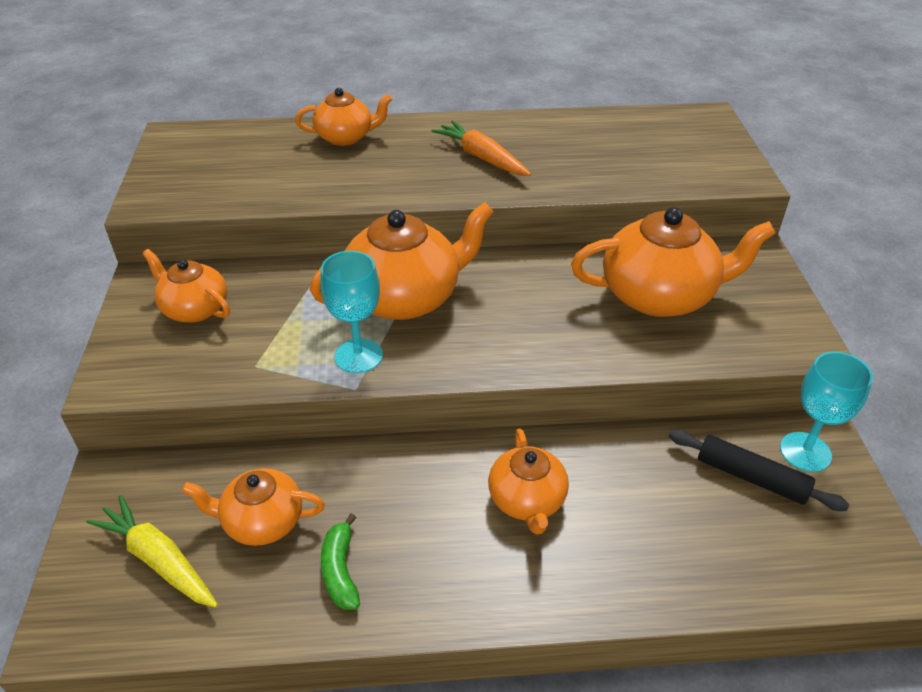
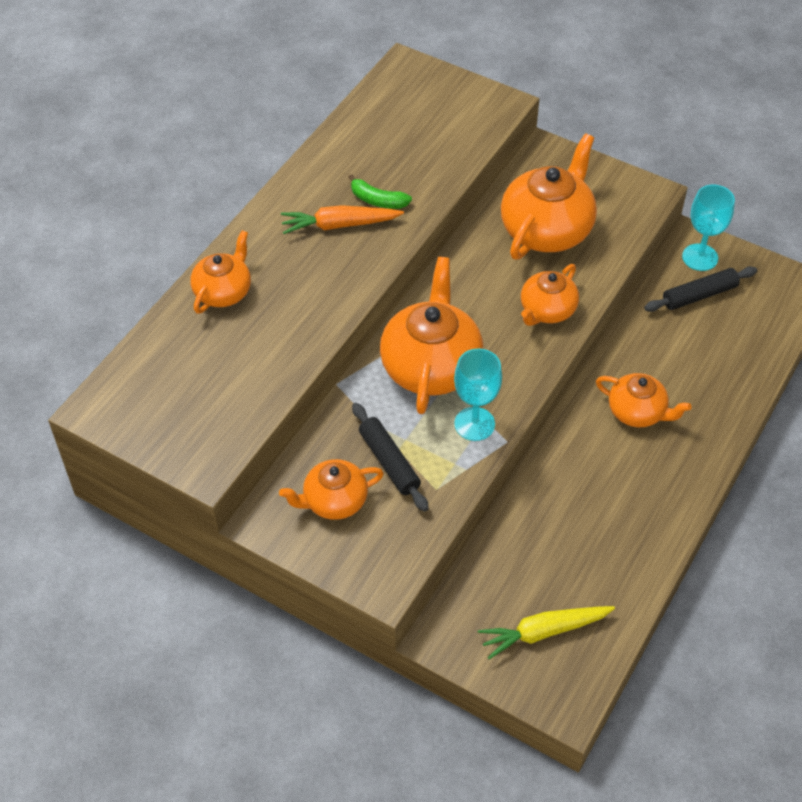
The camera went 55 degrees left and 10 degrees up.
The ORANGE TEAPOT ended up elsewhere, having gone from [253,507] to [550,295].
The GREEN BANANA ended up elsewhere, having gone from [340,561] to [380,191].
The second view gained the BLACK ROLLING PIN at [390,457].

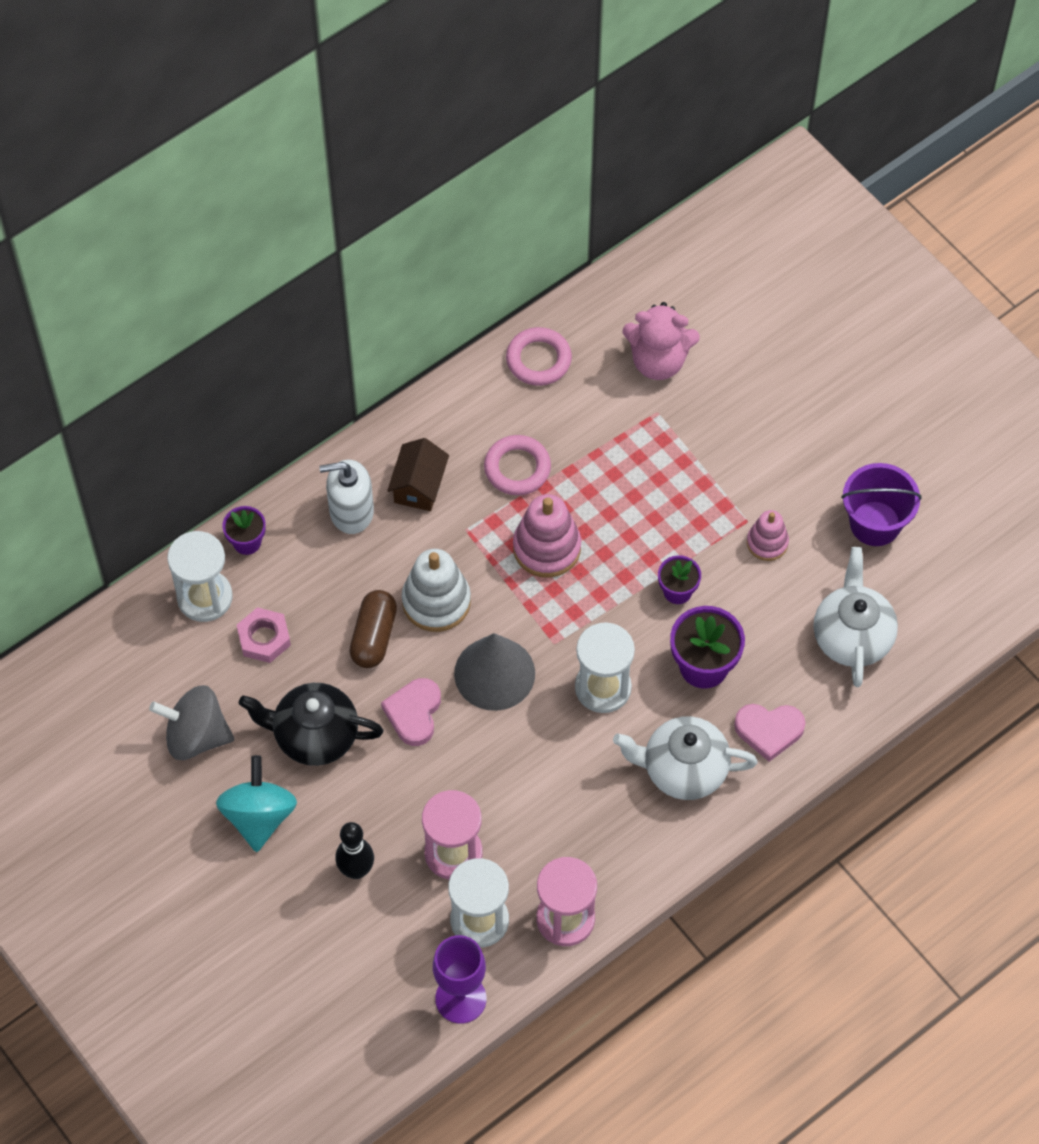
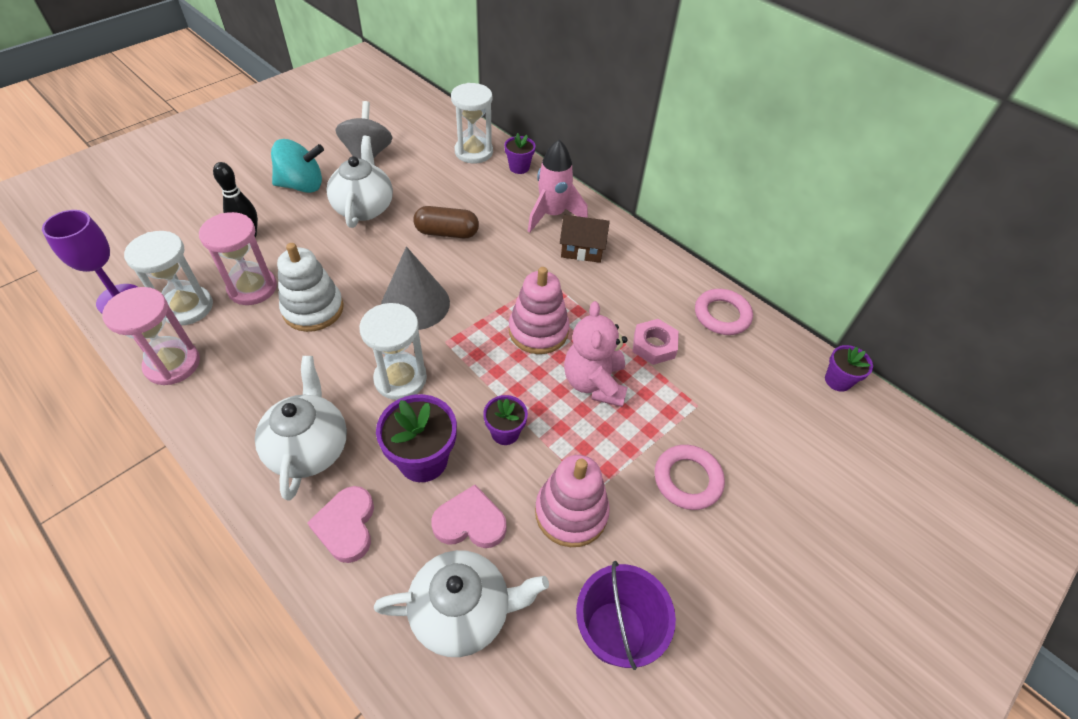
The camera went 80 degrees right and 10 degrees down.
The PINK TEDDY BEAR ended up elsewhere, having gone from [661,341] to [596,354].
The PINK RING ended up elsewhere, having gone from [517,465] to [689,477].
Where the WHITE SOAP DISPENSER stood at [346,497], the PINK ROCKET came to stand at [558,186].
The size of the PINK STACKING TOY at [768,535] changed by a factor of 1.63.
The WHITE STACKING TOY ended up elsewhere, having gone from [436,590] to [310,287].
The PINK NUT ended up elsewhere, having gone from [264,635] to [656,342].
The PINK HEART ended up elsewhere, having gone from [411,712] to [469,516].
What was the BLACK TEAPOT at [311,724] turned into the WHITE TEAPOT at [359,182].
The second view gained the PURPLE FLOWER POT at [849,368].

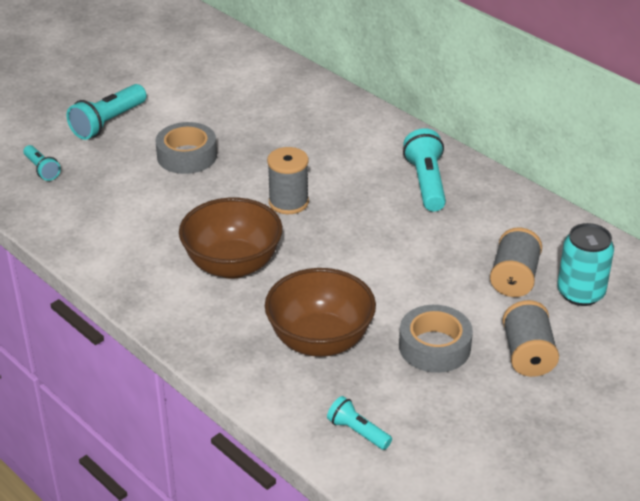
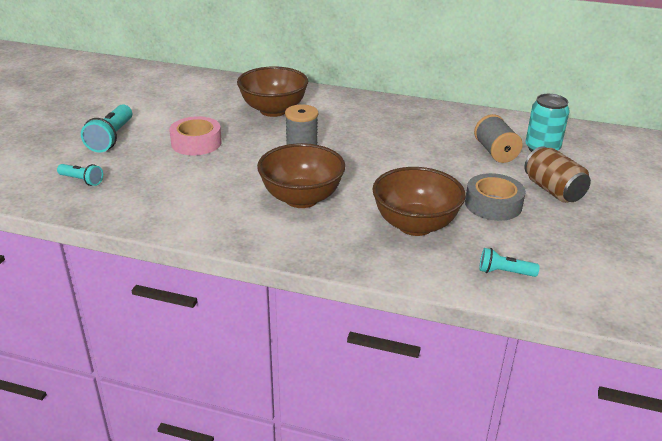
The camera went 30 degrees left and 5 degrees down.
What was the GREY TAPE at [186,148] turned into the PINK TAPE at [195,135].
The second view lost the TURQUOISE FLASHLIGHT at [424,170].
Where the GREY SPOOL stood at [531,338], the BROWN CAN came to stand at [557,174].
The second view gained the BROWN BOWL at [272,91].

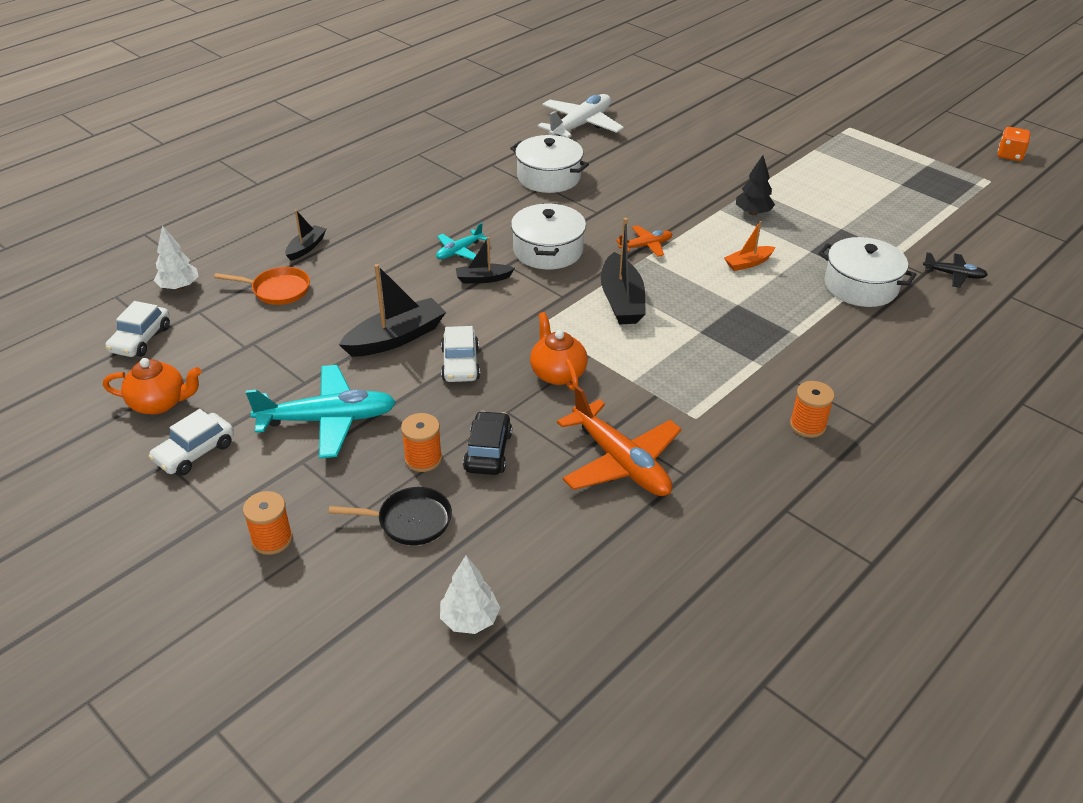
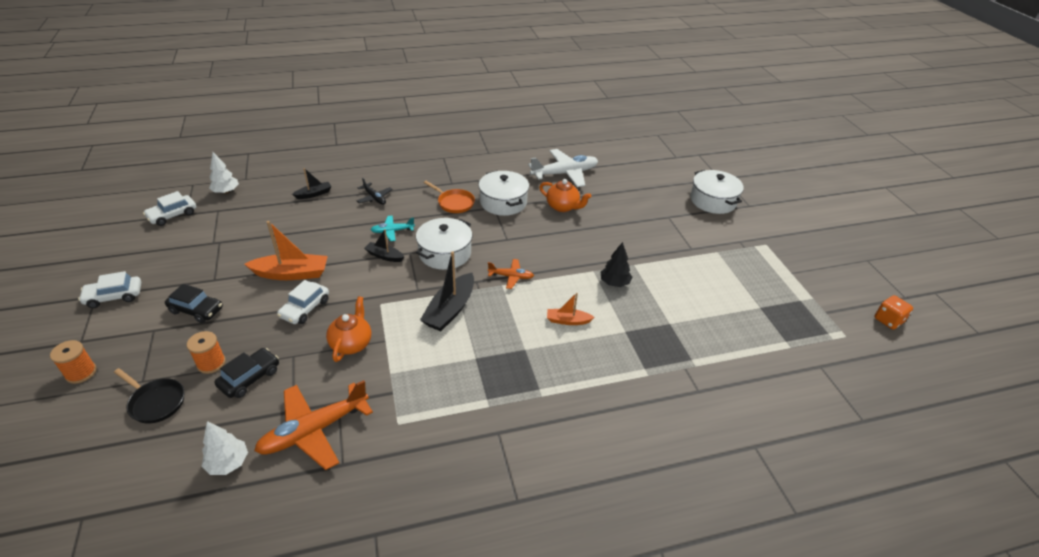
The camera went 30 degrees right and 0 degrees up.
The WHITE POT ended up elsewhere, having gone from [867,272] to [717,192].
The BLACK PLANE ended up elsewhere, having gone from [955,270] to [375,191].
What was the BLACK BOAT at [392,310] turned into the ORANGE BOAT at [286,250].
The ORANGE PAN ended up elsewhere, having gone from [262,286] to [449,197].
The ORANGE TEAPOT ended up elsewhere, having gone from [152,386] to [565,195].
Where the TURQUOISE PLANE stood at [321,411], the BLACK CAR came to stand at [194,303].
The second view lost the ORANGE SPOOL at [812,409].
The ORANGE PLANE at [619,440] ended up facing another way, 60 degrees clockwise from before.
The WHITE TREE ended up elsewhere, having gone from [470,595] to [225,448].

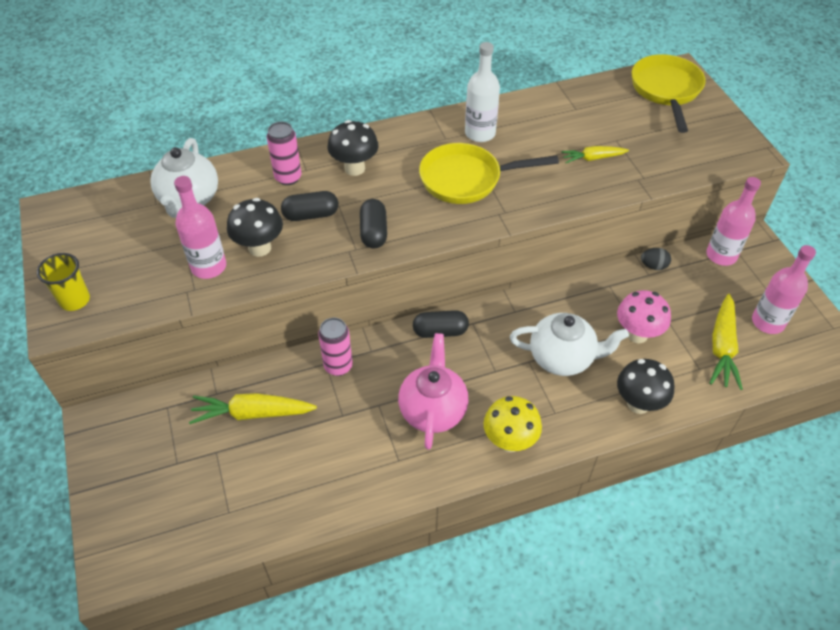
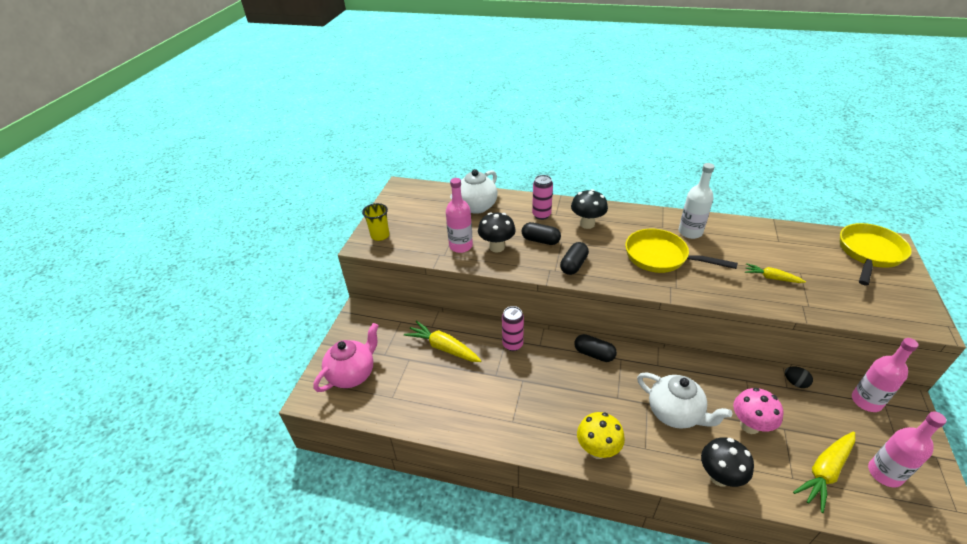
The camera went 35 degrees right and 10 degrees down.
The PINK TEAPOT ended up elsewhere, having gone from [433,391] to [346,357].

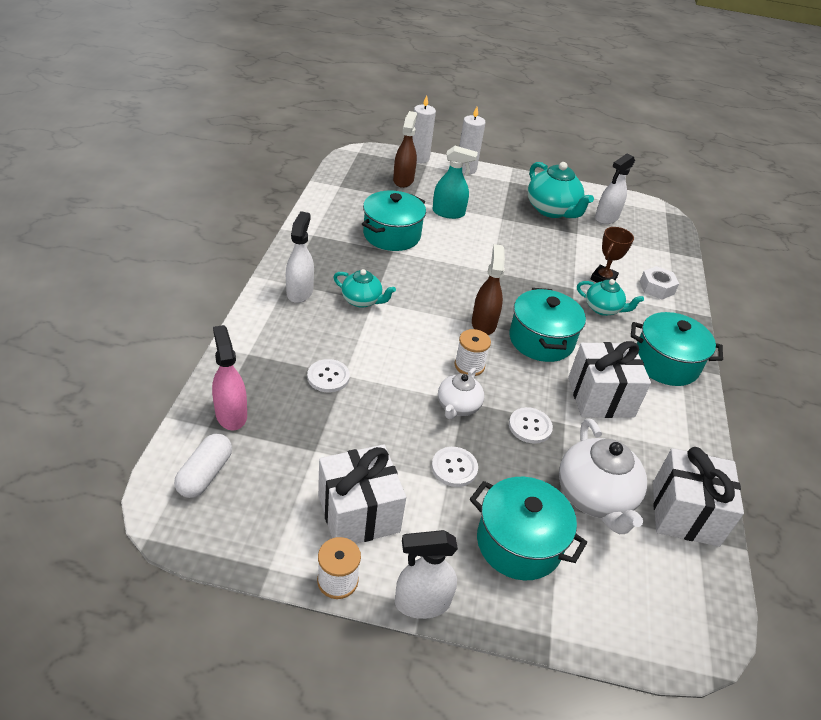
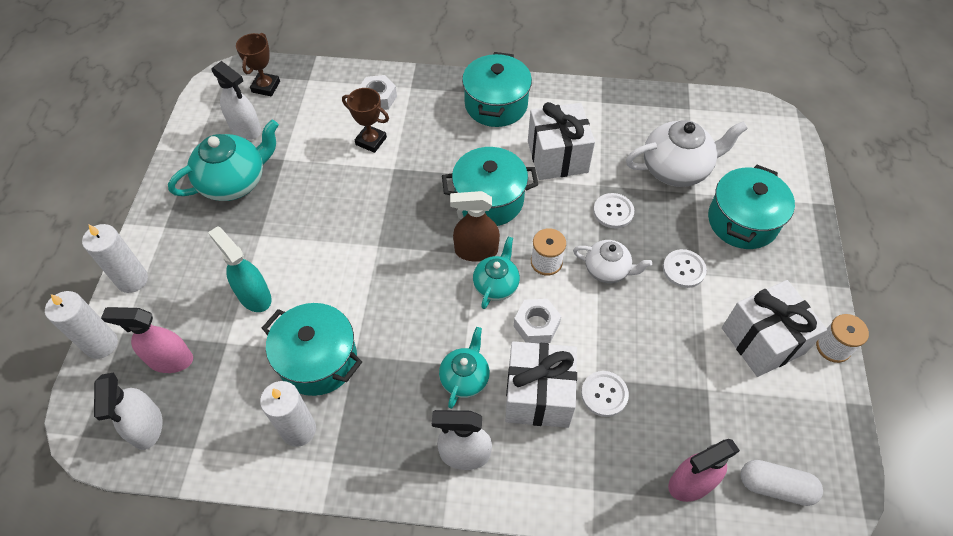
The camera went 90 degrees left and 15 degrees up.
What was the BROWN SPRAY BOTTLE at [405,149] turned into the PINK SPRAY BOTTLE at [147,340].
The TURQUOISE SPRAY BOTTLE at [455,182] ended up facing another way, 45 degrees counterclockwise from before.
The TURQUOISE TEAPOT ended up elsewhere, having gone from [610,297] to [496,273].
The WHITE GIFT ended up elsewhere, having gone from [698,497] to [541,384].
The WHITE SPRAY BOTTLE ended up elsewhere, having gone from [426,574] to [128,411].
The second view gained the BROWN TROPHY at [258,64].
The second view gained the WHITE NUT at [537,321].
The second view gained the WHITE CANDLE at [288,414].

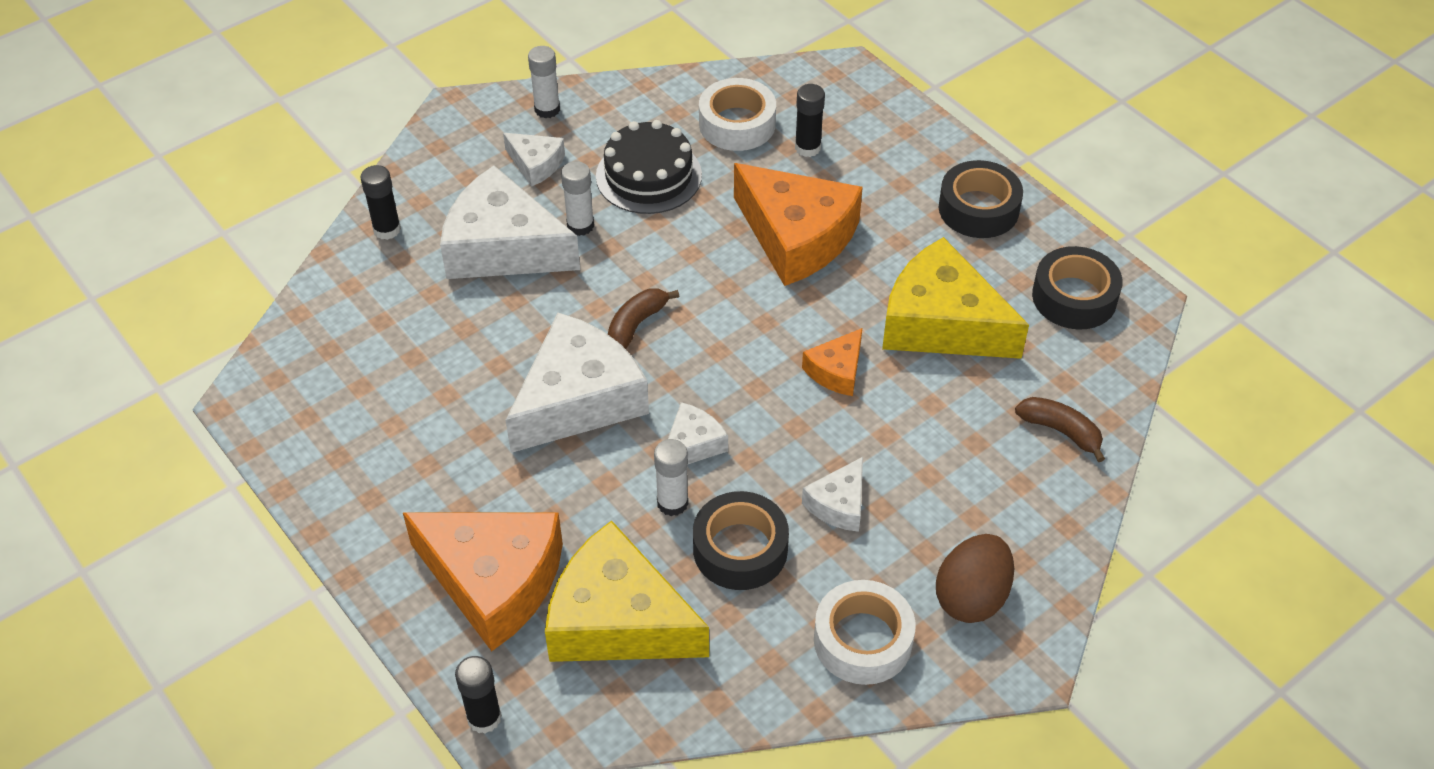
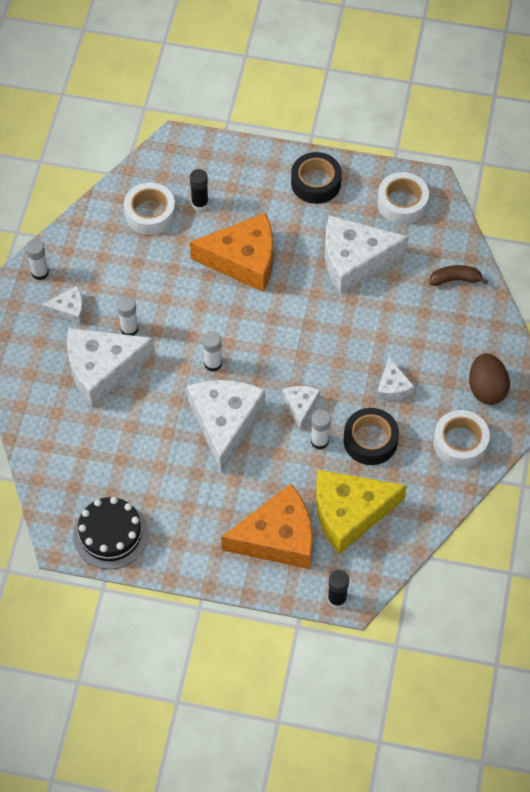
The camera went 40 degrees left and 10 degrees up.
The BLACK CAKE ended up elsewhere, having gone from [649,167] to [110,533].
The second view lost the BLACK GLUE STICK at [380,202].
What was the YELLOW CHEESE at [955,298] turned into the WHITE CHEESE at [367,254].
What was the BLACK TAPE at [1077,287] turned into the WHITE TAPE at [403,198].
Where the BROWN BANANA stood at [643,318], the WHITE GLUE STICK came to stand at [212,351].
The second view lost the ORANGE CHEESE at [832,362].

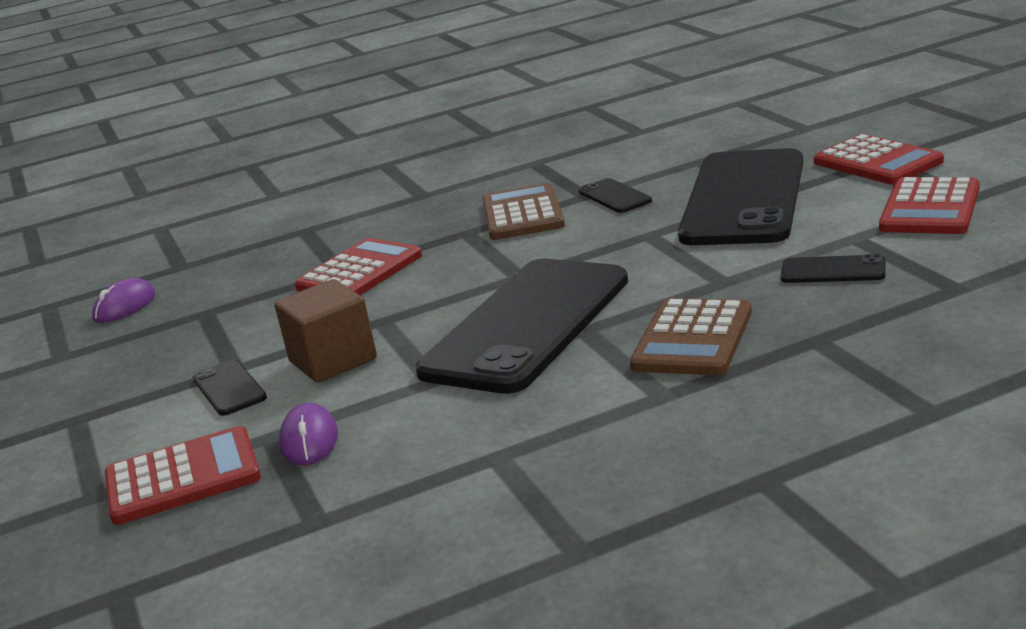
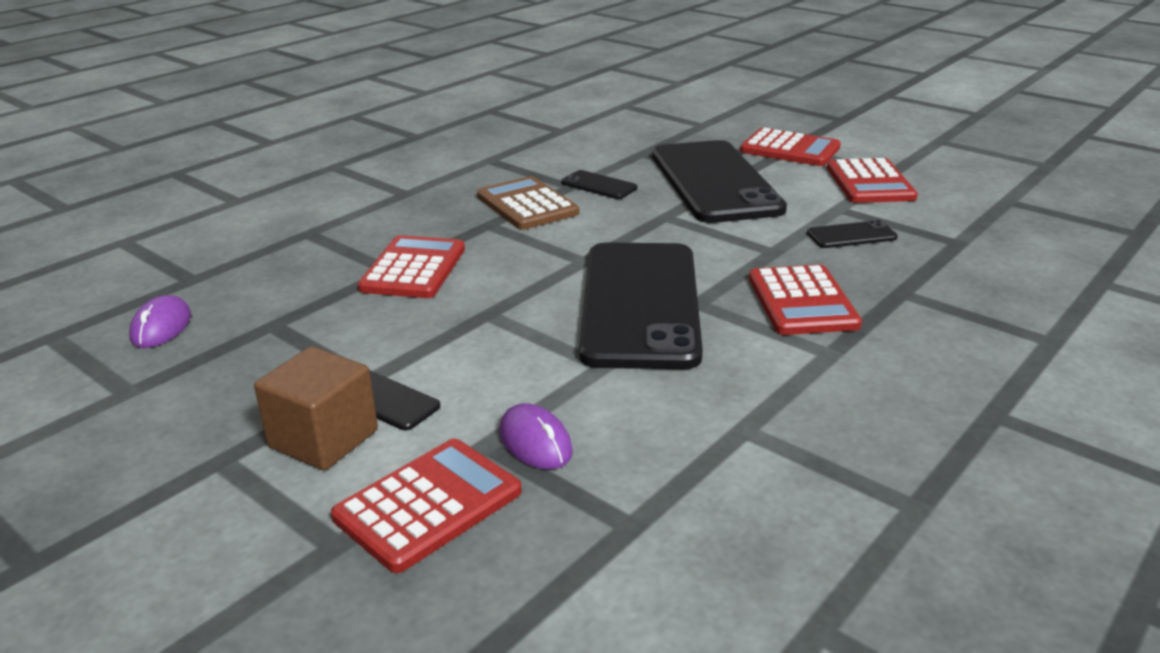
The camera went 30 degrees left and 5 degrees up.
The BROWN CUBE ended up elsewhere, having gone from [325,331] to [316,408].
What was the BROWN CALCULATOR at [691,336] turned into the RED CALCULATOR at [805,300].

